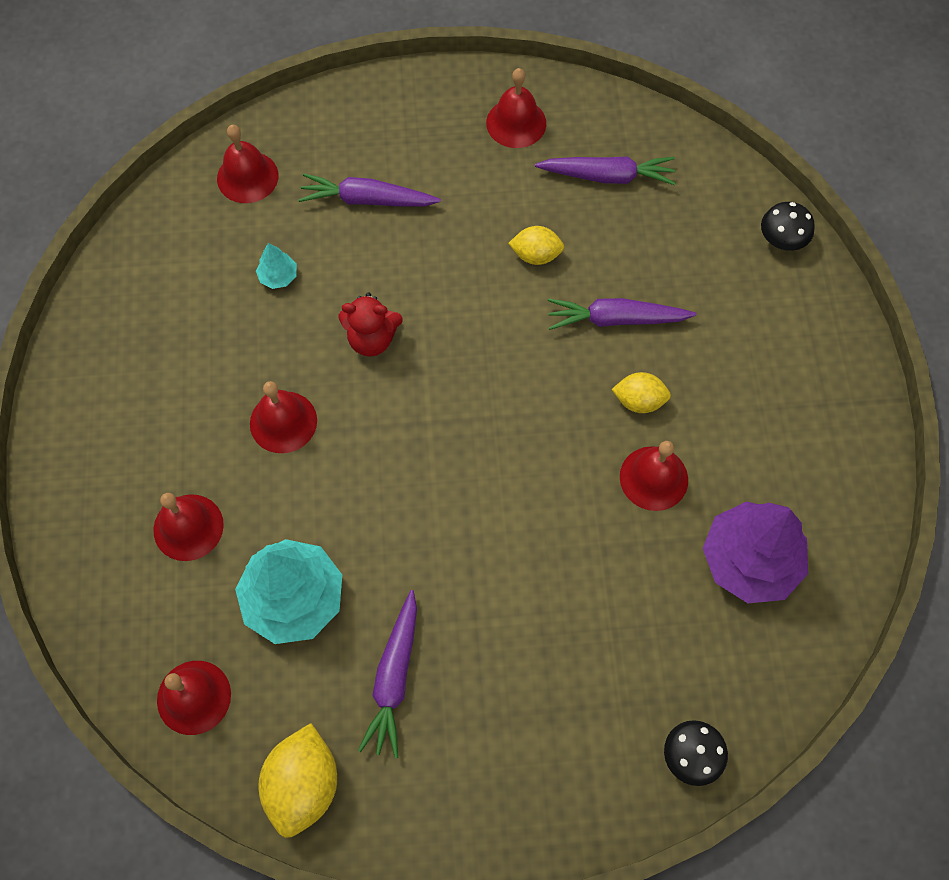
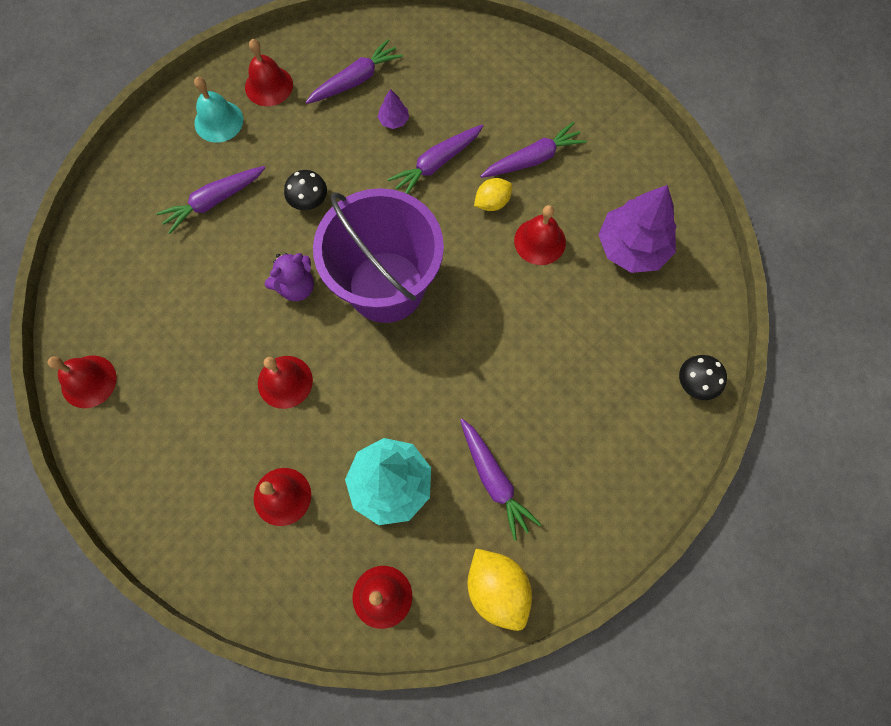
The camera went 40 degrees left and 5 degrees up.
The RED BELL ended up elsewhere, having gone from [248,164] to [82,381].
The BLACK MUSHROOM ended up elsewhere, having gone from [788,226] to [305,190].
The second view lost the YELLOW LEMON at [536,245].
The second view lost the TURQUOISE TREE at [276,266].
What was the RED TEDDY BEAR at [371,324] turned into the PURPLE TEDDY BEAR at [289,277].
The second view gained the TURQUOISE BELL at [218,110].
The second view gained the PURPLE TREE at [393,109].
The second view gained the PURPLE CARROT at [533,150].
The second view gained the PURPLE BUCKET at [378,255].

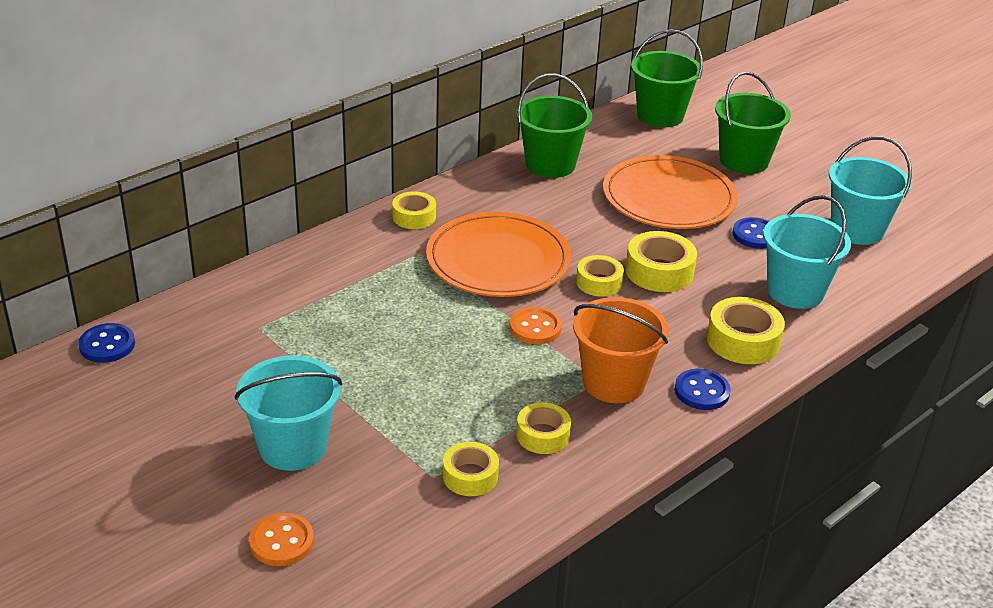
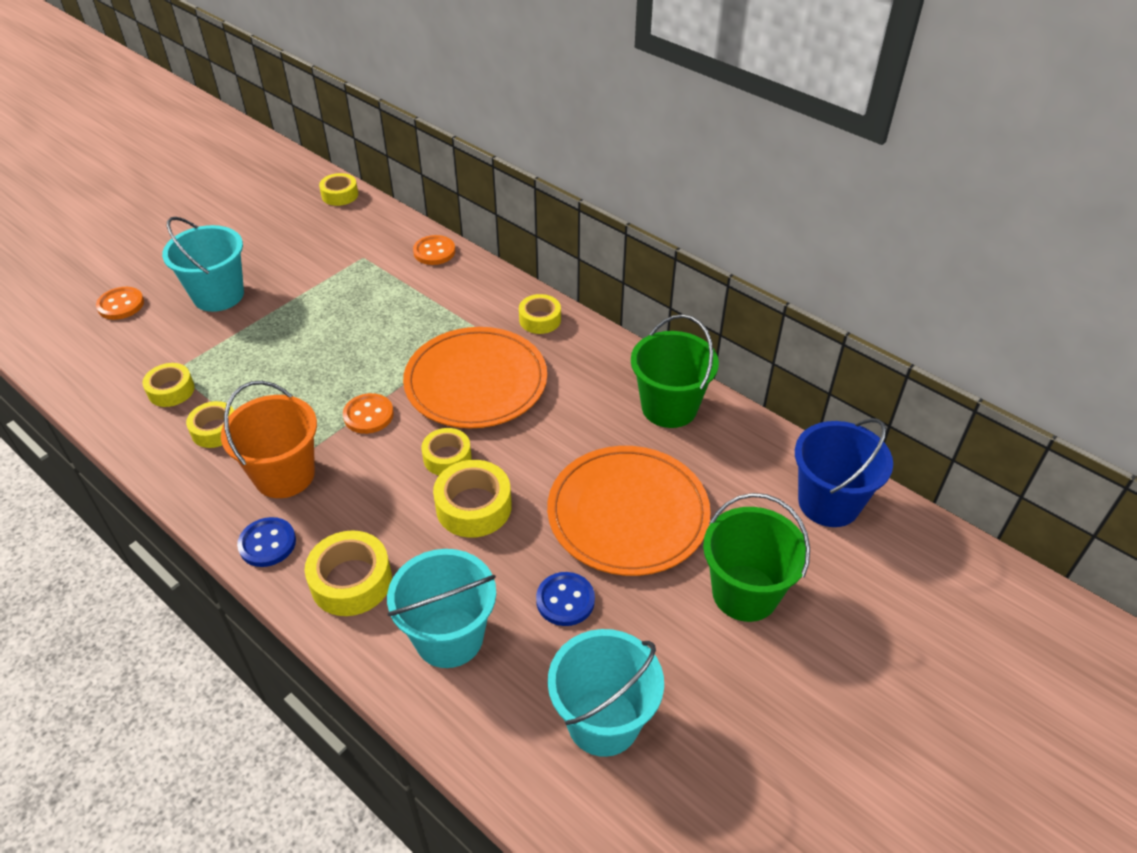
The camera went 85 degrees right and 10 degrees up.
What was the GREEN BUCKET at [667,78] turned into the BLUE BUCKET at [844,472].
Where the BLUE BUTTON stood at [106,343], the YELLOW TAPE came to stand at [338,189].
The second view gained the ORANGE BUTTON at [434,250].

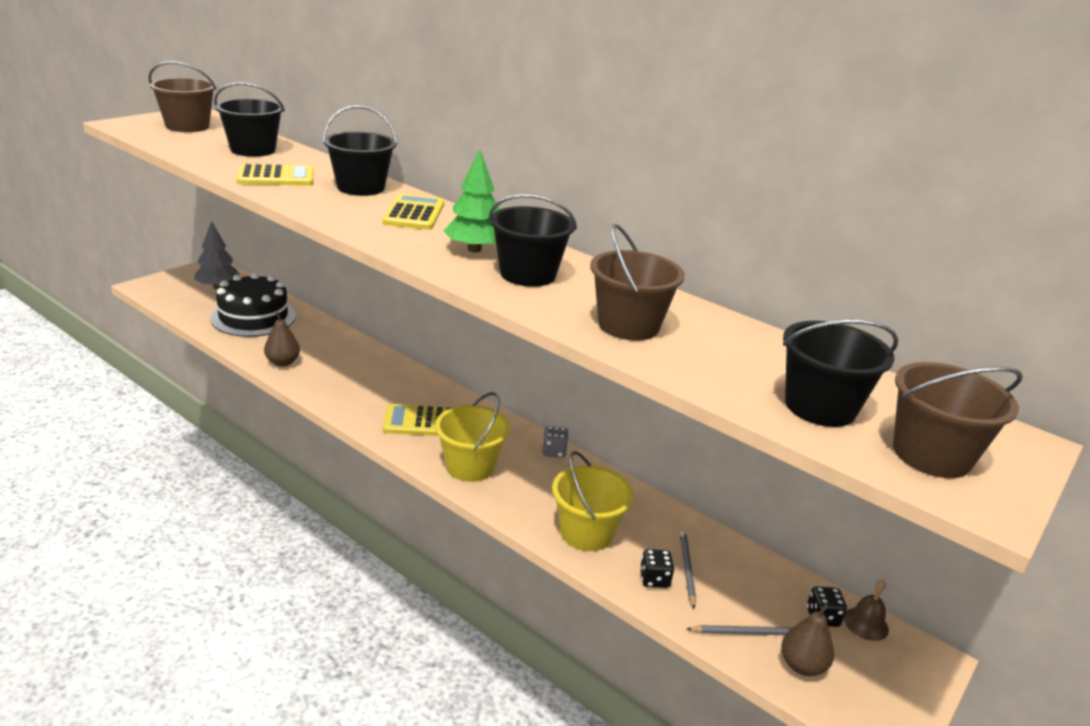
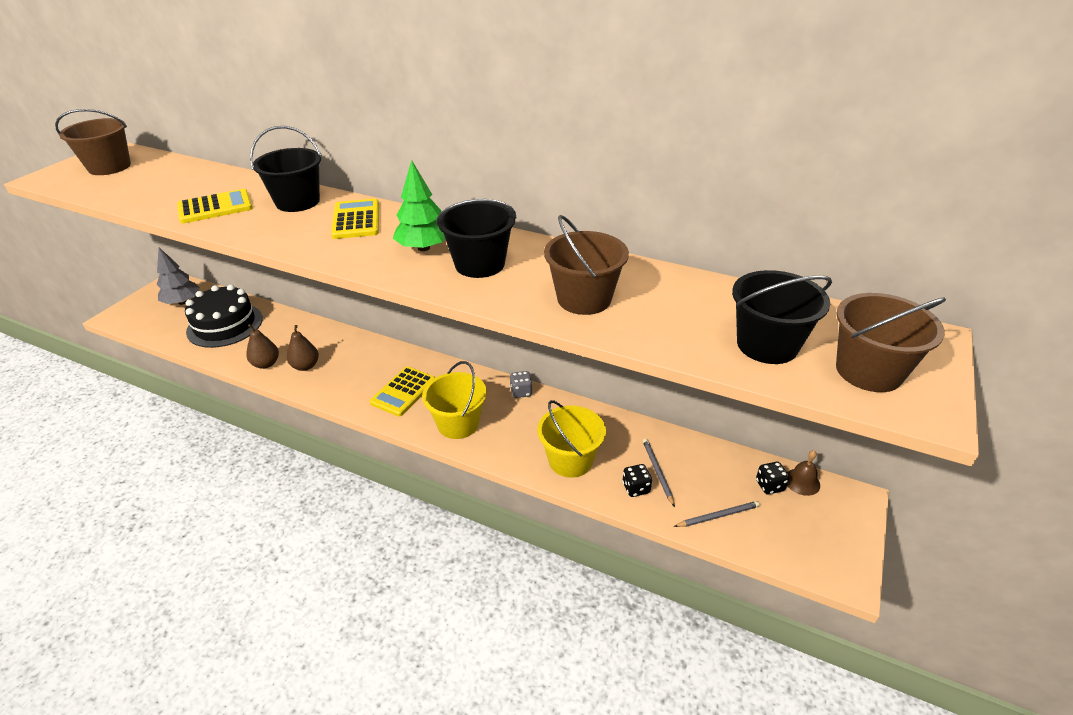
The camera went 10 degrees left and 10 degrees up.
The second view lost the BLACK BUCKET at [249,119].
The YELLOW CALCULATOR at [418,420] ended up facing another way, 45 degrees counterclockwise from before.
The BROWN PEAR ended up elsewhere, having gone from [807,639] to [303,348].

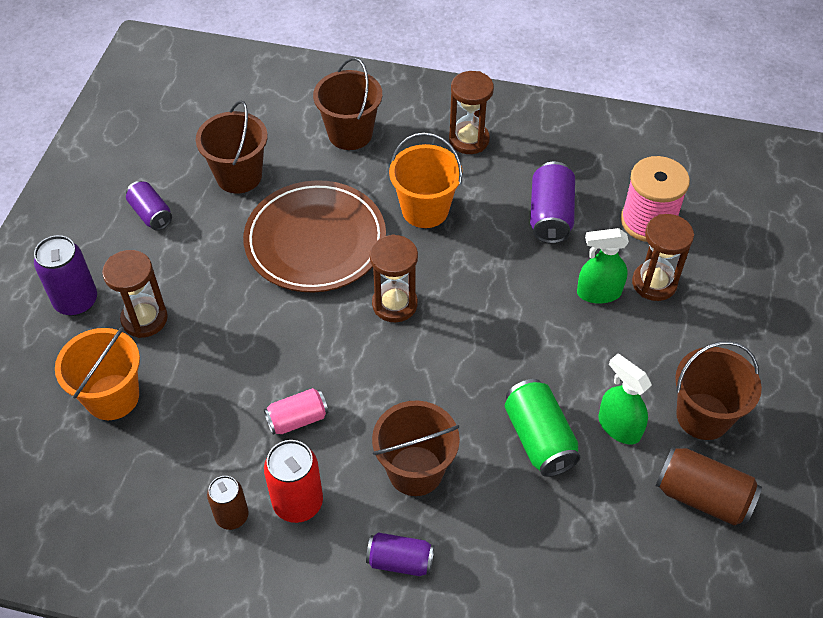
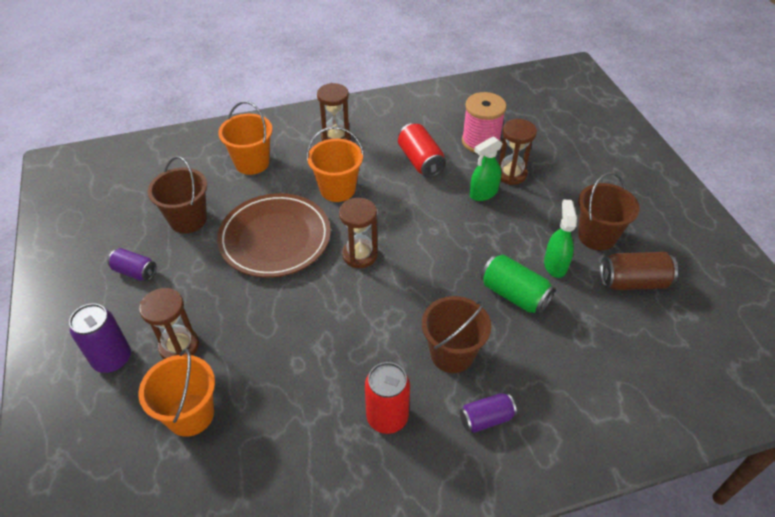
The camera went 30 degrees left and 5 degrees down.
What was the BROWN BUCKET at [347,104] turned into the ORANGE BUCKET at [245,138].
What was the PURPLE CAN at [552,203] turned into the RED CAN at [422,150].
The GREEN SPRAY BOTTLE at [625,399] ended up facing another way, 75 degrees clockwise from before.
The second view lost the PINK CAN at [296,411].
The second view lost the BROWN CAN at [228,503].

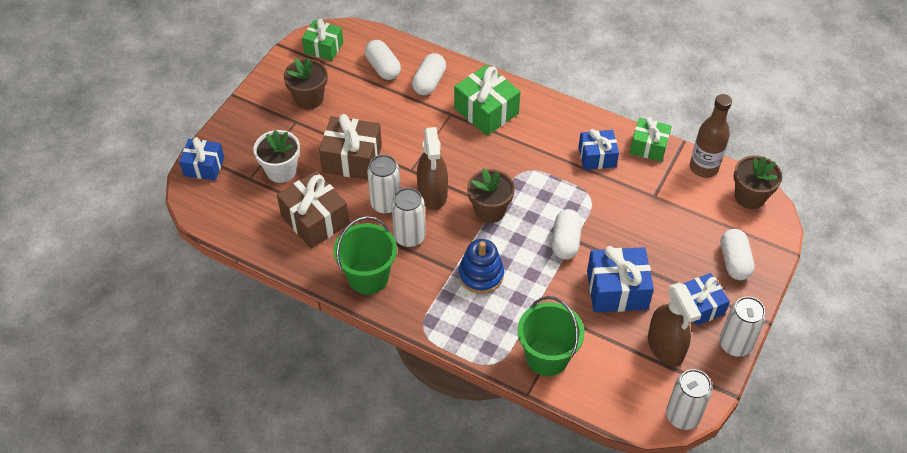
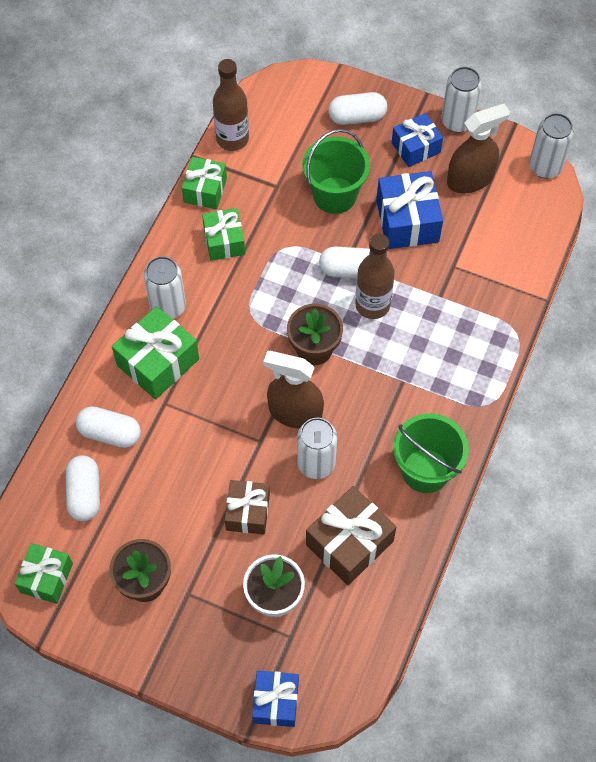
The camera went 95 degrees left and 10 degrees up.
The WHITE CAPSULE at [383,60] ended up facing another way, 60 degrees counterclockwise from before.
The size of the BROWN GIFT at [350,147] changed by a factor of 0.66.
The BROWN SPRAY BOTTLE at [432,168] ended up facing another way, 150 degrees counterclockwise from before.
What was the BLUE GIFT at [598,149] turned into the GREEN GIFT at [223,234].
The second view lost the BROWN FLOWER POT at [758,182].
The WHITE CAN ended up elsewhere, having gone from [409,217] to [165,287].
The second view lost the BLUE STACKING TOY at [481,266].
The GREEN BUCKET ended up elsewhere, having gone from [551,336] to [336,171].
The second view gained the BROWN BOTTLE at [375,276].

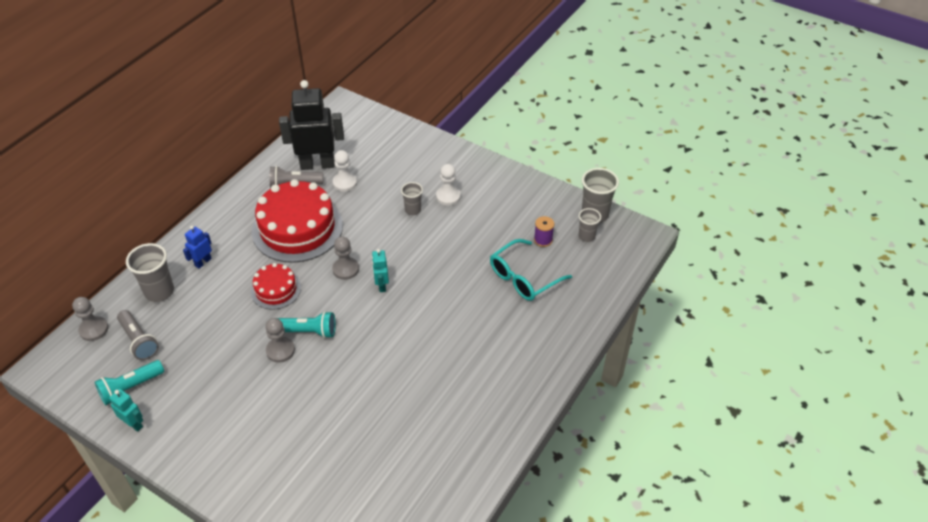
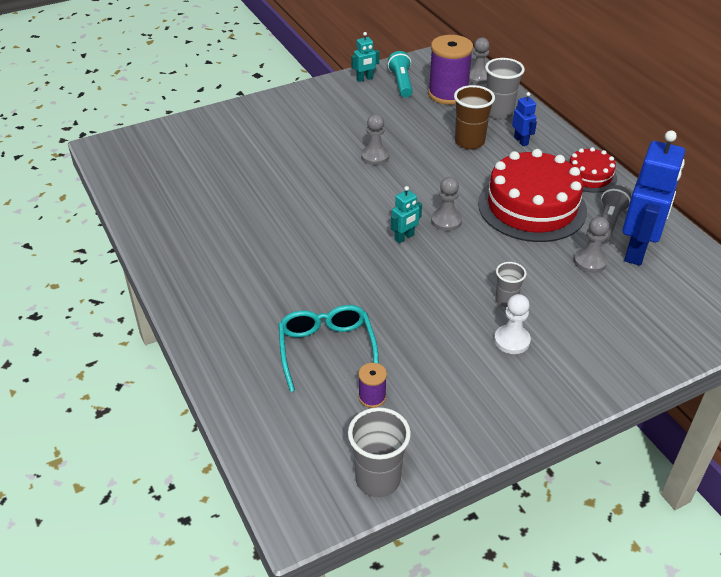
The camera went 120 degrees right and 5 degrees down.
What was the BLACK ROBOT at [311,125] turned into the BLUE ROBOT at [653,198].
What was the WHITE PAWN at [345,171] turned into the GREY PAWN at [591,244].
The second view lost the GREY CUP at [590,225].
The TURQUOISE ROBOT at [380,270] ended up facing another way, 120 degrees clockwise from before.
The RED CAKE ended up elsewhere, having gone from [276,286] to [593,170].
Where the GREY FLASHLIGHT stood at [138,335], the PURPLE SPOOL came to stand at [450,70].
The second view lost the TURQUOISE FLASHLIGHT at [307,324].
The second view gained the BROWN CUP at [474,117].

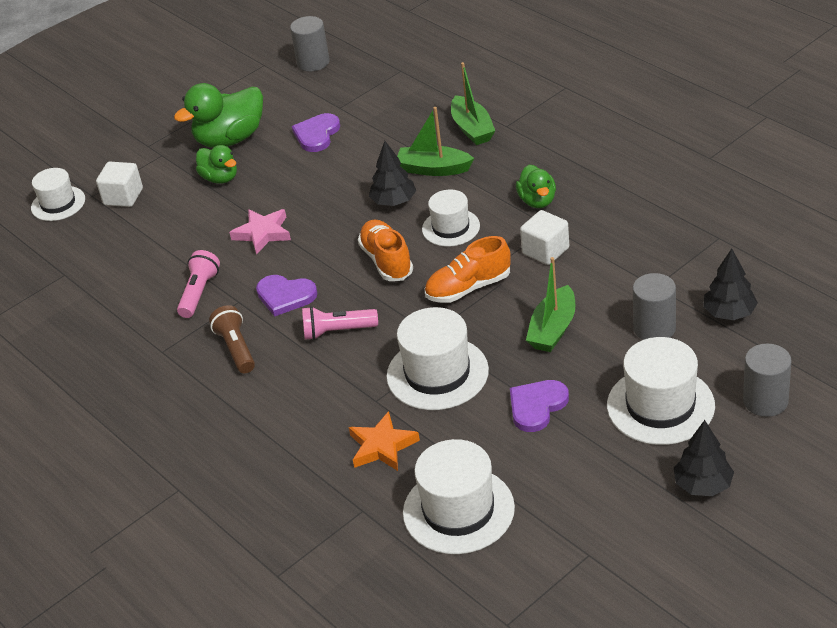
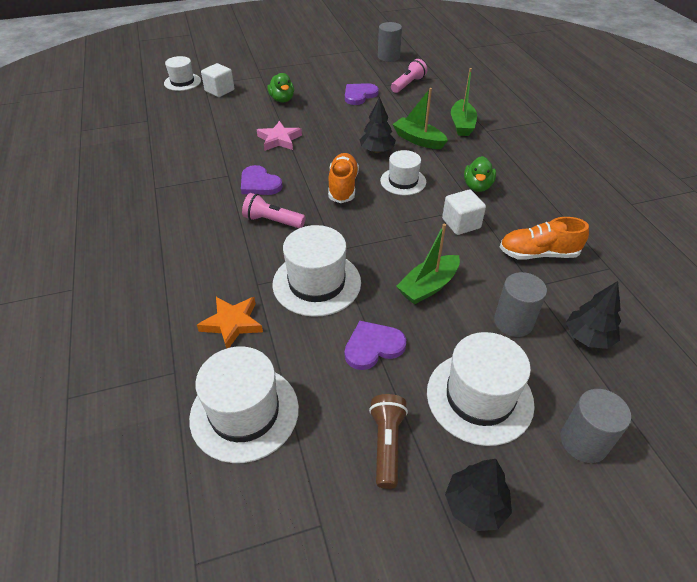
The camera went 20 degrees right and 5 degrees up.
The second view lost the GREEN DUCK at [218,115].
The ORANGE SHOE ended up elsewhere, having gone from [468,269] to [544,238].
The PINK FLASHLIGHT ended up elsewhere, having gone from [198,284] to [409,76].
The BROWN FLASHLIGHT ended up elsewhere, having gone from [232,339] to [388,441].

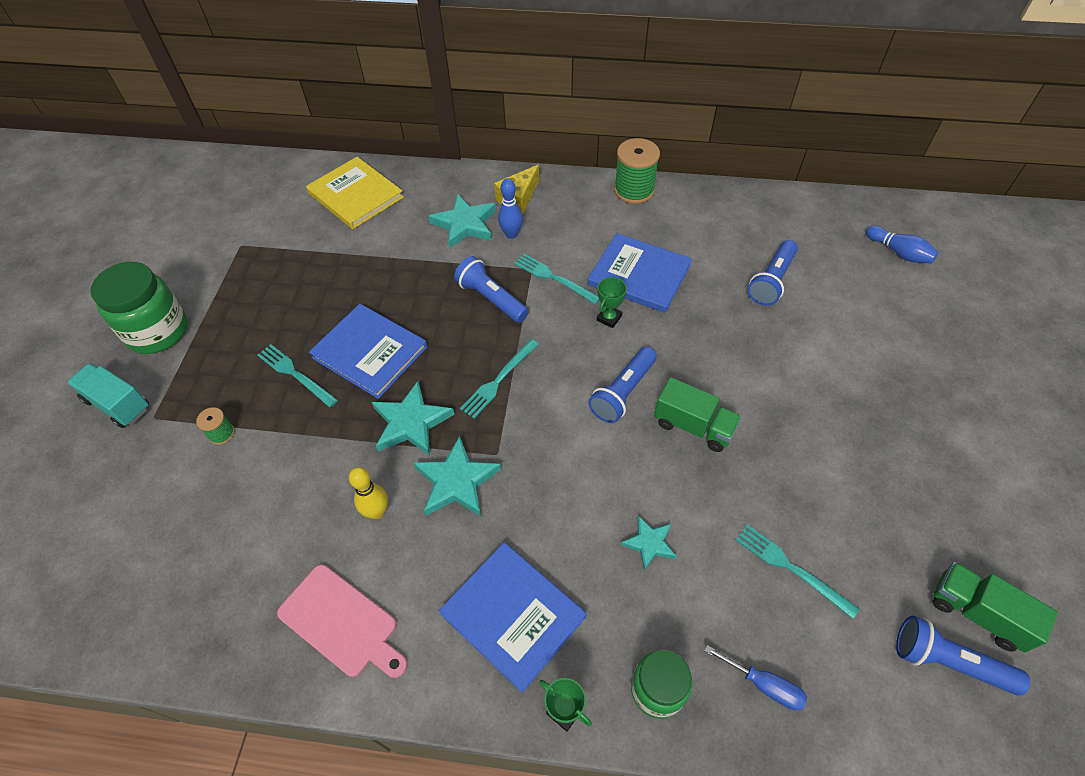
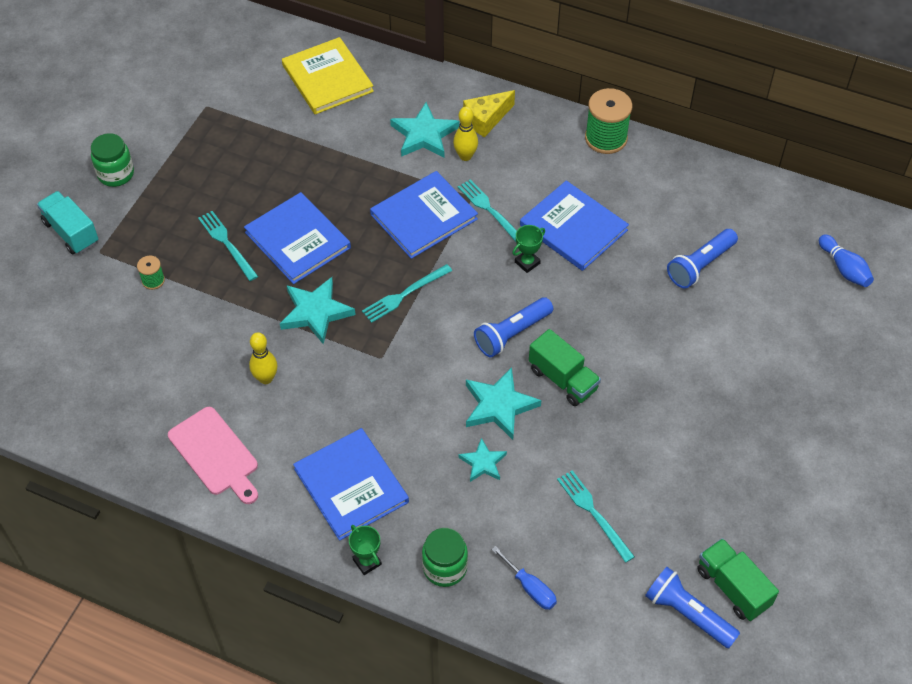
The camera went 15 degrees right and 0 degrees up.
What was the BLUE BOWLING PIN at [510,209] turned into the YELLOW BOWLING PIN at [465,133].
Where the BLUE FLASHLIGHT stood at [491,289], the BLUE BOOK came to stand at [424,215].
The size of the GREEN JAR at [139,308] changed by a factor of 0.63.
The TURQUOISE STAR ended up elsewhere, having gone from [457,476] to [504,403].

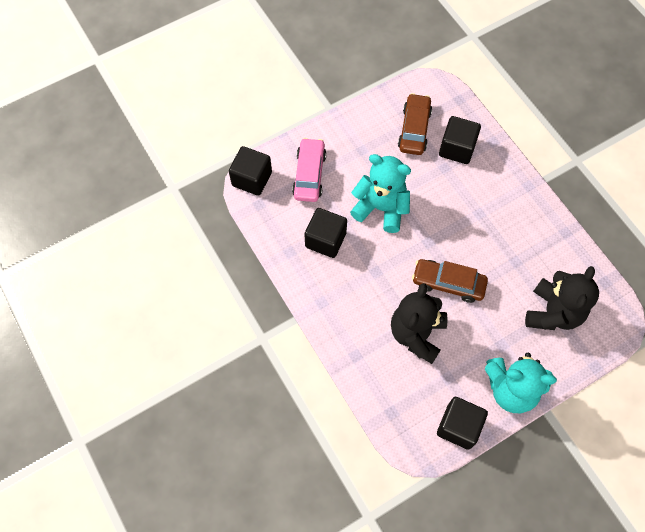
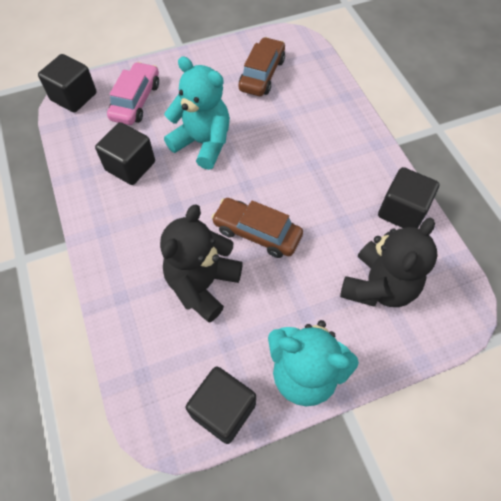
The camera went 10 degrees right and 5 degrees down.
The BLACK CUBE ended up elsewhere, having gone from [460,140] to [408,197].

